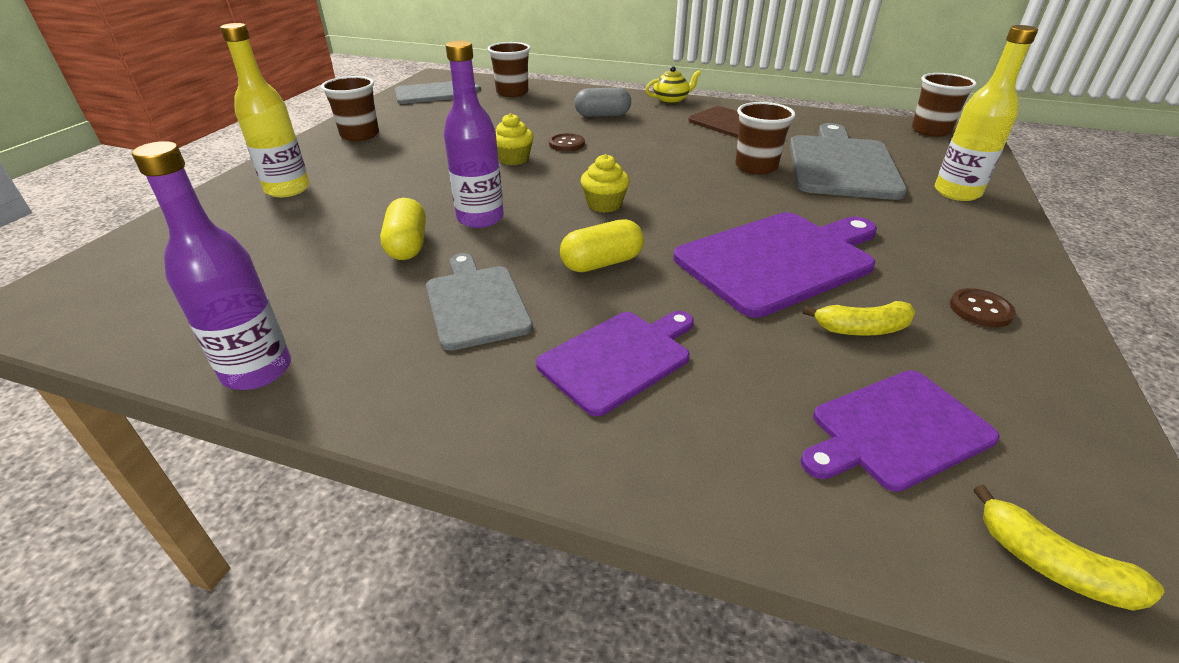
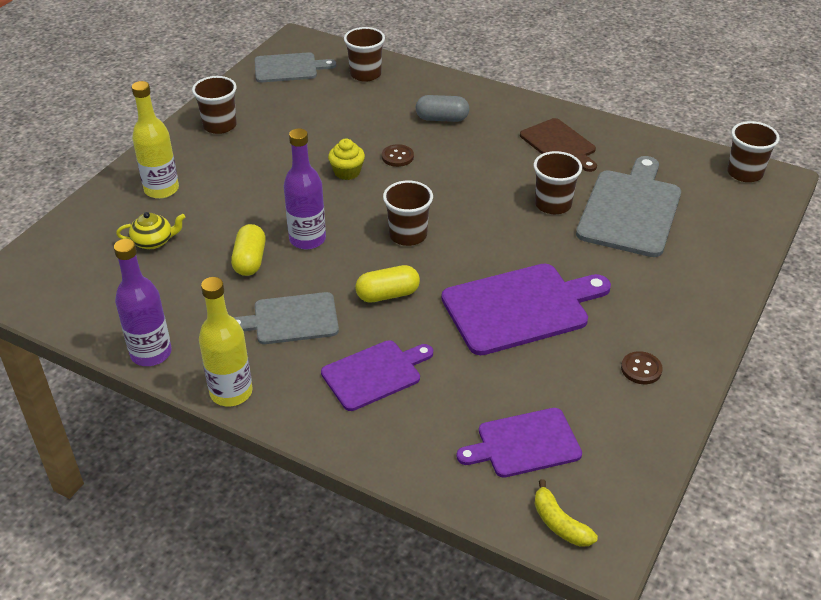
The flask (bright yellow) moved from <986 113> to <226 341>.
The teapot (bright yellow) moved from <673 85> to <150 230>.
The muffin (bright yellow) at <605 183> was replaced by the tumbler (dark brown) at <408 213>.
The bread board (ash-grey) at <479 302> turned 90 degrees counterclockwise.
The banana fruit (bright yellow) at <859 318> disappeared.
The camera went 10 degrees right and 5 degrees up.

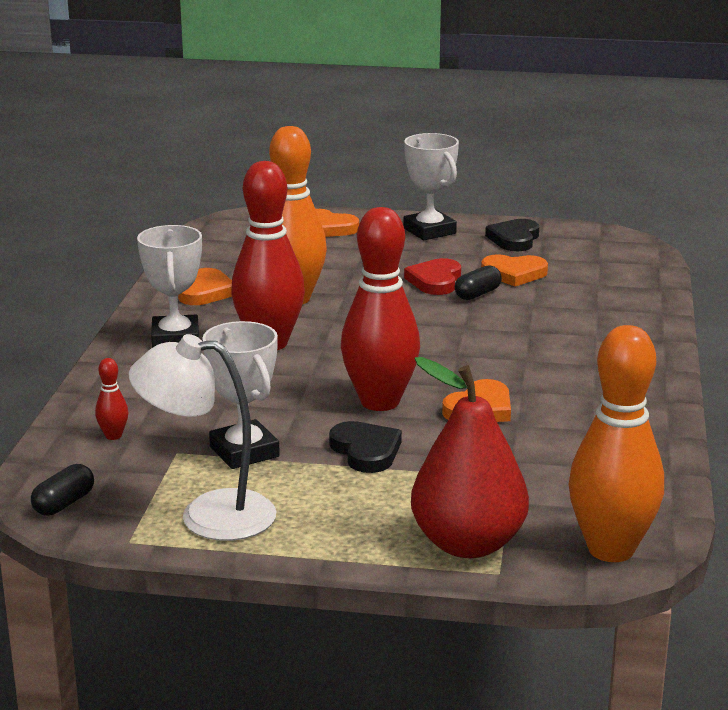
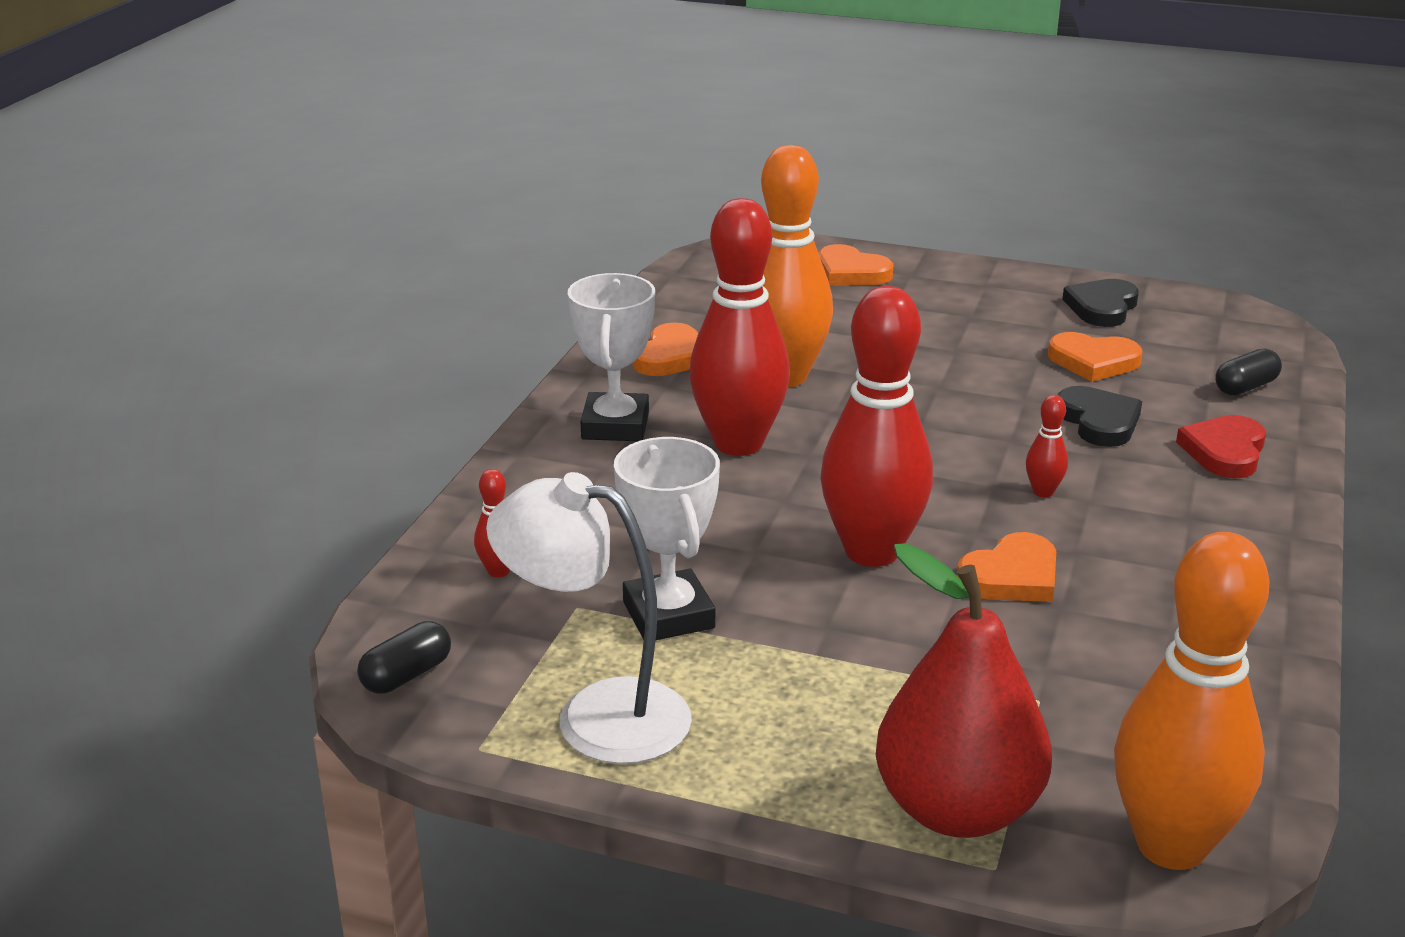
The prize cup (snow-white) at <431 186> disappeared.
The heart (red) moved from <432 276> to <1221 446>.
The pill (jet-black) moved from <478 282> to <1248 371>.
The heart (jet-black) moved from <365 447> to <1100 416>.
The skittle (red) at <1047 446> appeared.
The camera went 10 degrees right and 5 degrees up.

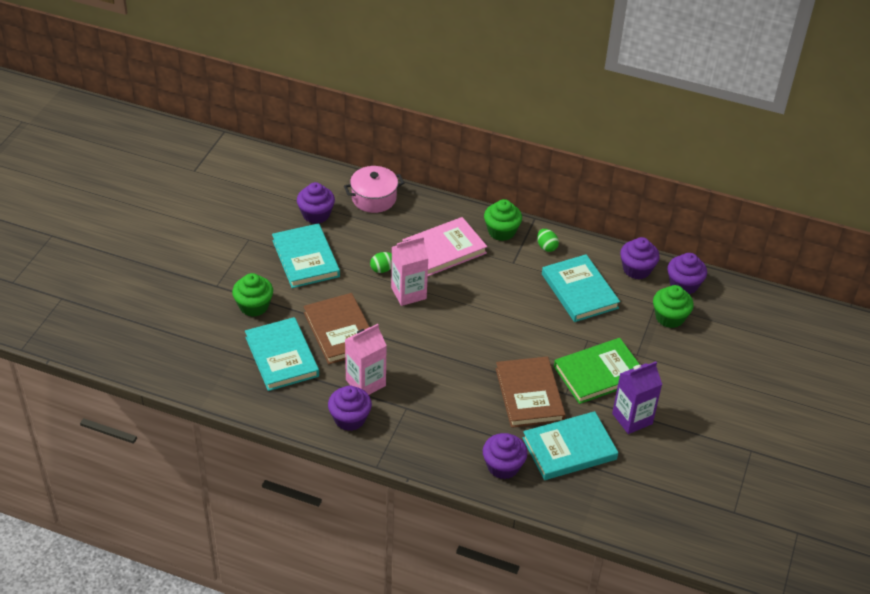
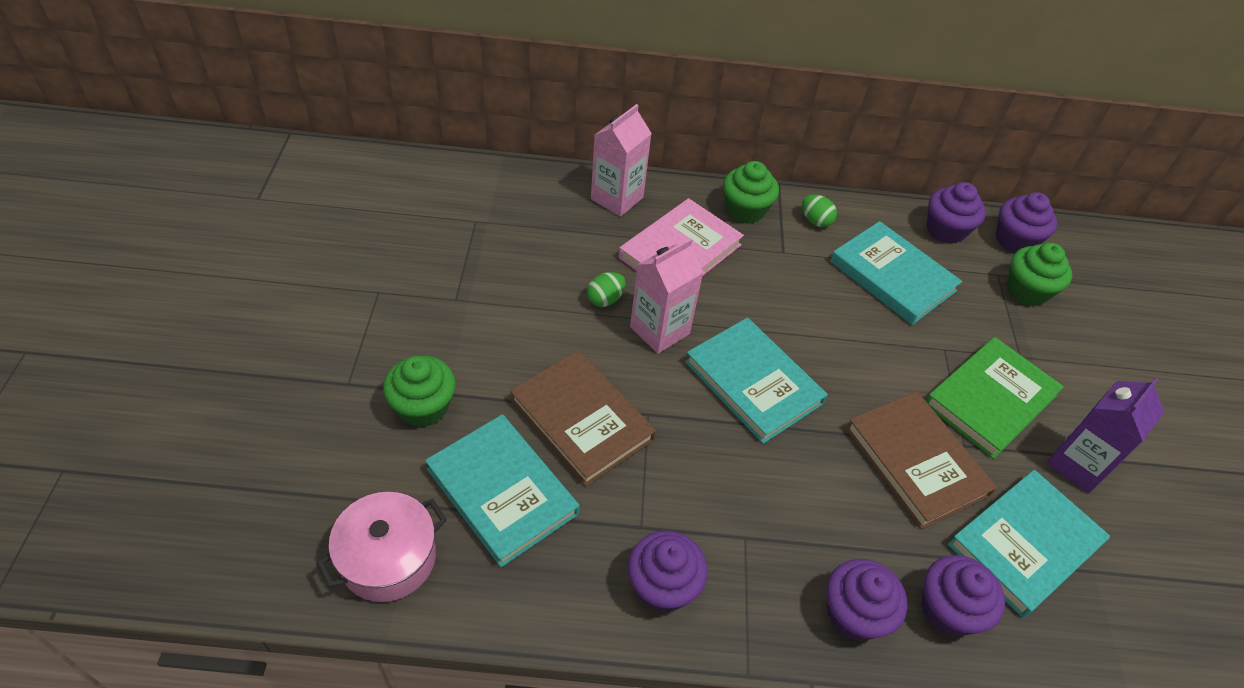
The cooking pot (rose-pink) moved from <374 189> to <382 547>.
The muffin (purple) moved from <316 203> to <866 600>.
The hardcover (aqua) moved from <306 255> to <756 381>.
The carton (rose-pink) moved from <366 359> to <621 160>.
The camera went 20 degrees left and 5 degrees up.

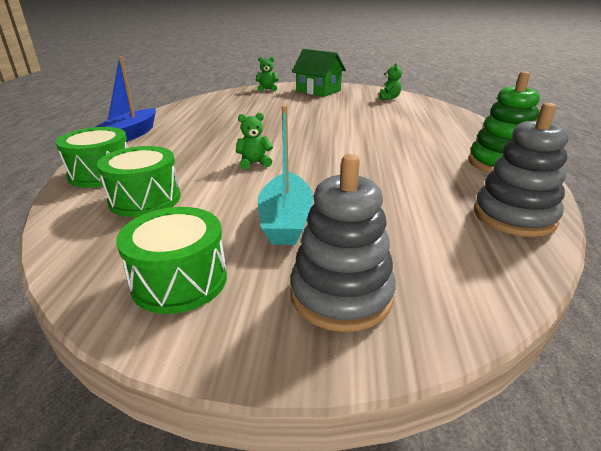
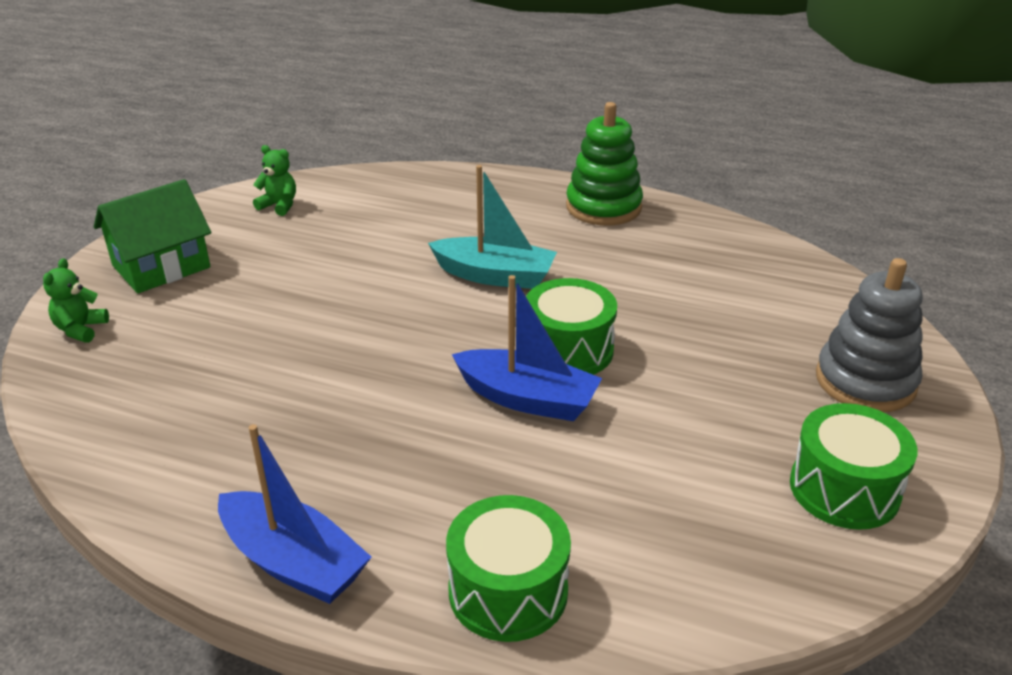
The ring stacker (ash-grey) at <521 170> disappeared.
The boat (aqua) moved from <285 175> to <492 227>.
The stuffed bear (emerald) at <254 141> was replaced by the boat (blue) at <527 348>.
The toy drum (emerald) moved from <139 181> to <571 326>.
The camera went 75 degrees left and 5 degrees up.

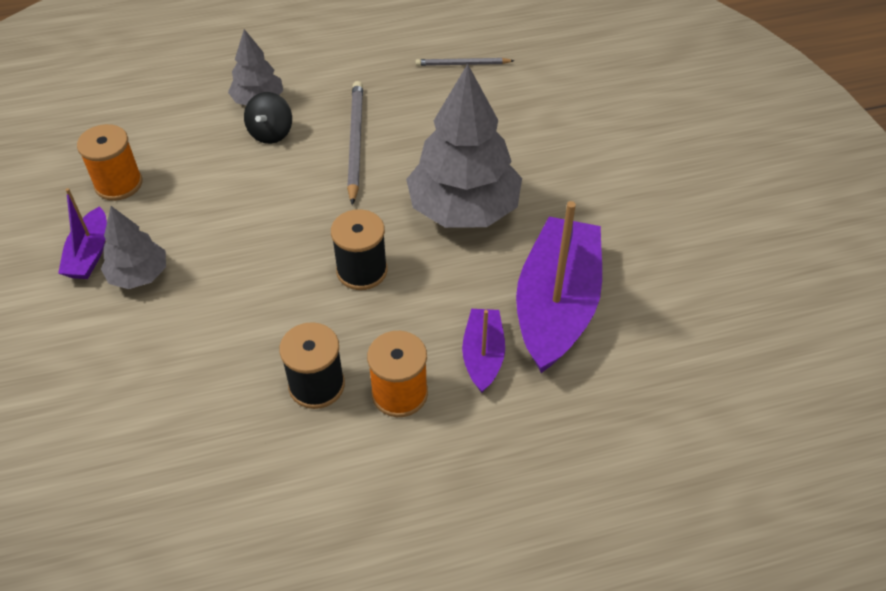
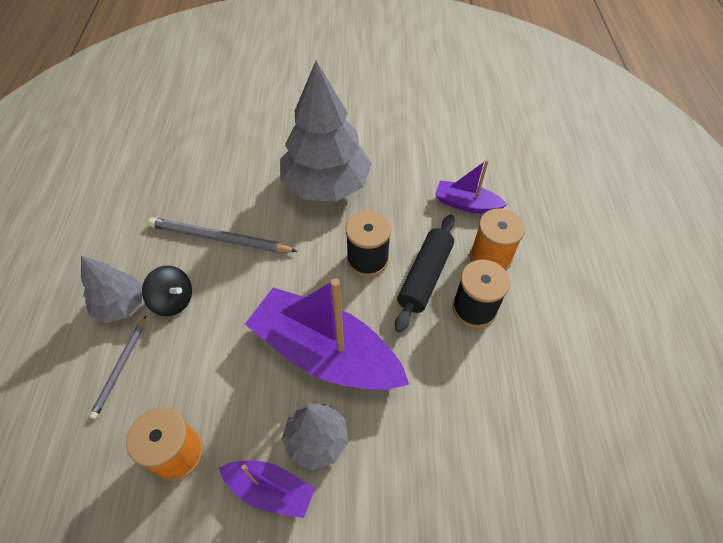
The wooden pencil (ash-grey) moved from <465 62> to <117 367>.
The boat (purple) moved from <559 287> to <327 334>.
The pastry roller (jet-black) at <425 273> appeared.
The camera went 75 degrees left and 5 degrees up.

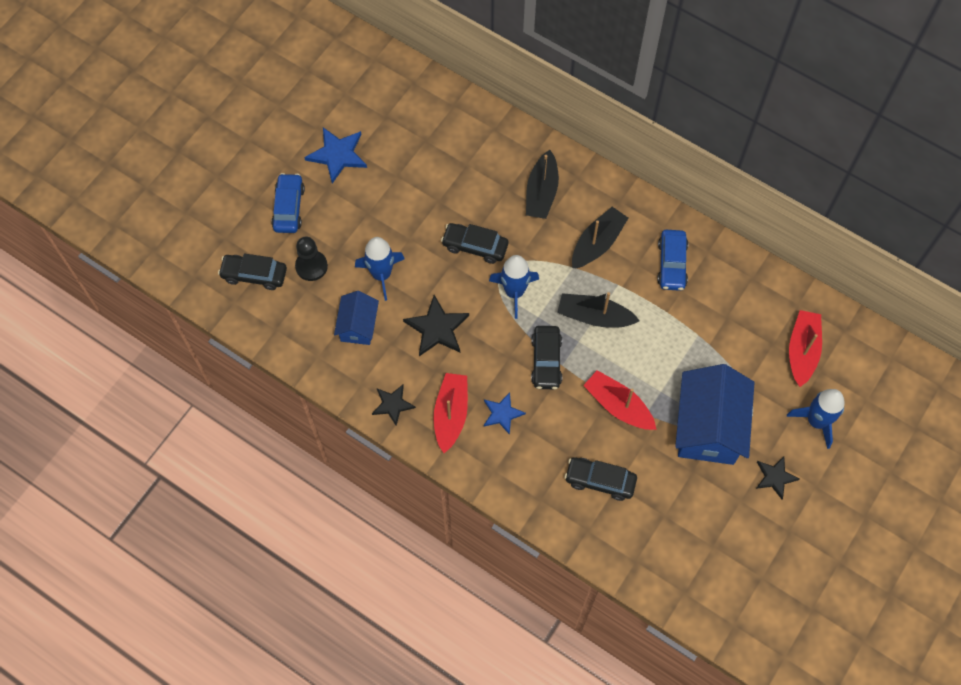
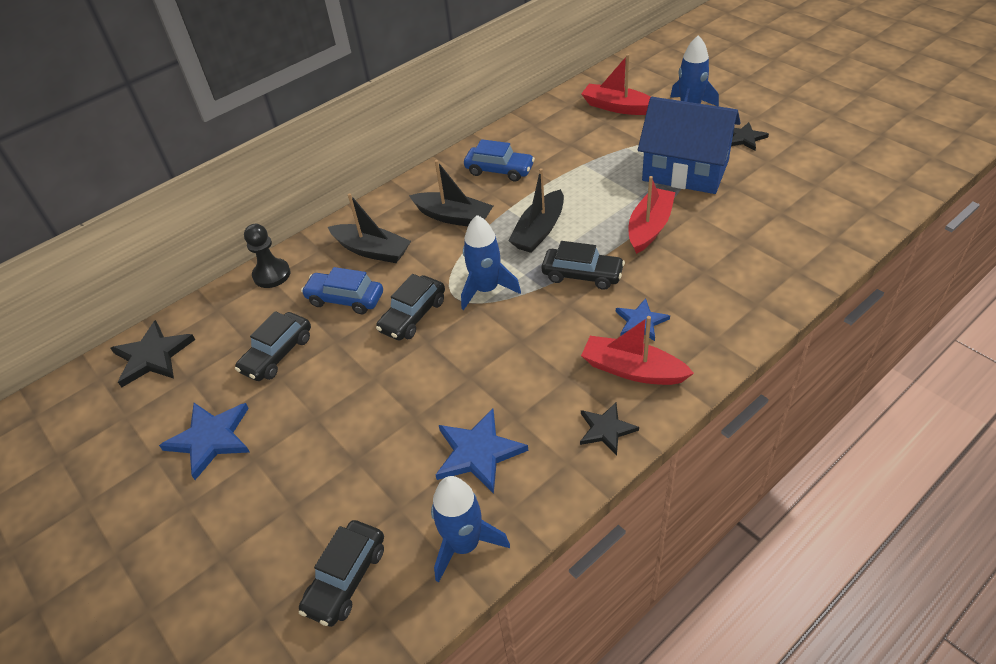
The automobile (blue) moved from <288 203> to <342 290>.
The boat (jet-black) at <600 237> turned 150 degrees clockwise.
The chess pawn (jet-black) moved from <311 259> to <267 256>.
The spaceship (blue) moved from <380 269> to <470 529>.
The toy house (blue) at <356 318> was replaced by the star (blue) at <482 451>.
The star (jet-black) moved from <436 325> to <153 354>.
The boat (red) at <620 400> turned 150 degrees clockwise.
The automobile (jet-black) moved from <601 479> to <273 346>.
The camera went 70 degrees left and 20 degrees down.

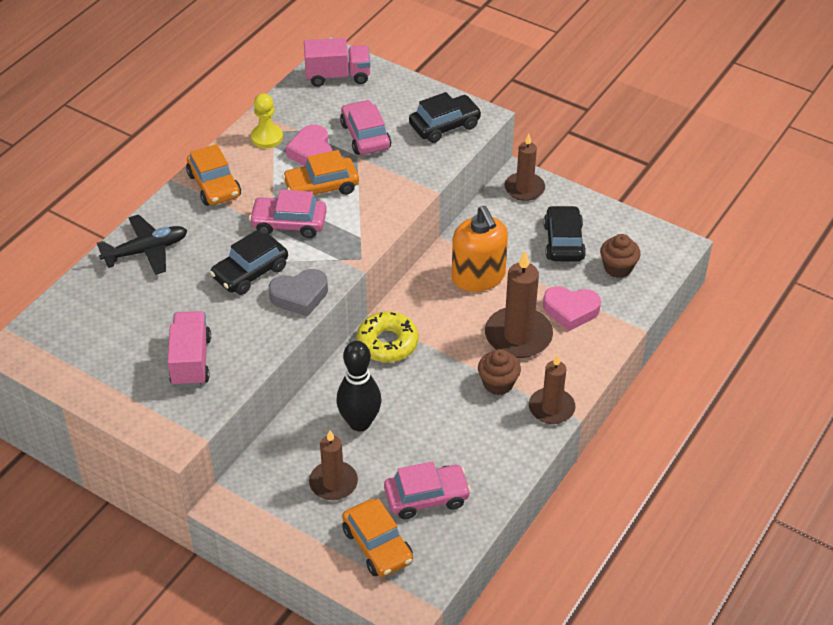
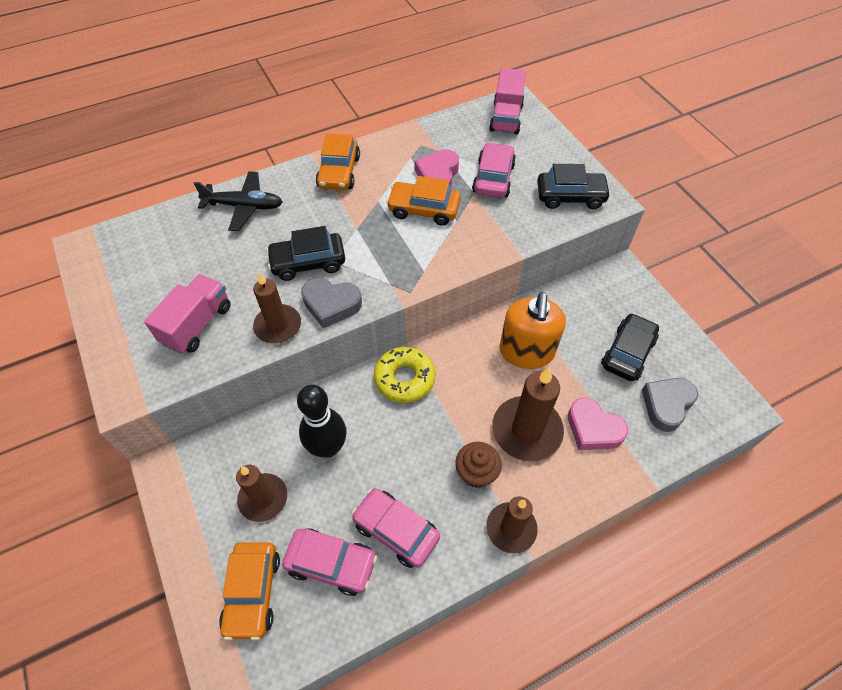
The lorry (rose-pink) at <337 62> turned 75 degrees clockwise.
The chess pawn (bright yellow) at <267 120> disappeared.
The wax candle (dark brown) moved from <525 167> to <277 308>.
The automobile (rose-pink) moved from <288 214> to <396 528>.
The muffin (dark brown) at <620 256> was replaced by the heart (ash-grey) at <670 405>.
The camera went 30 degrees right and 10 degrees up.

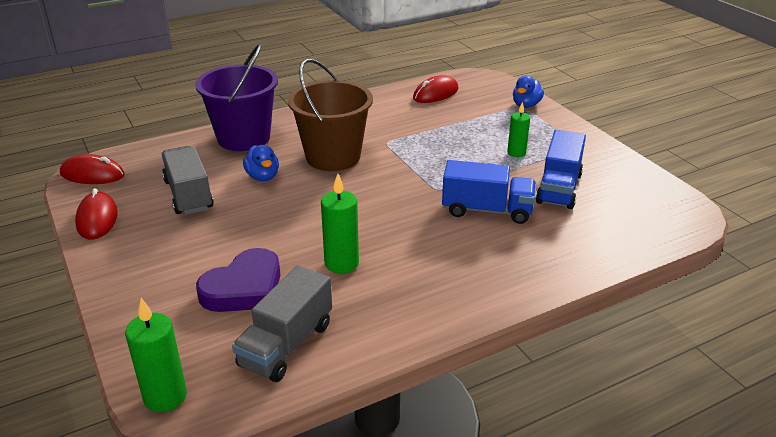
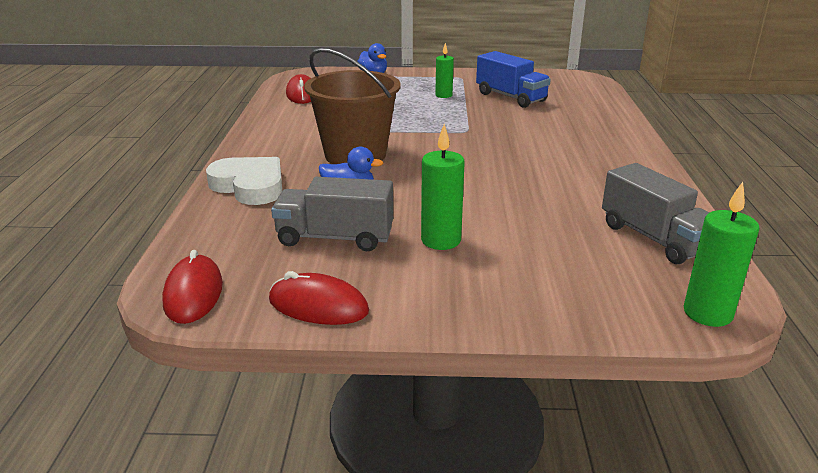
The sand bucket (purple) at <236 98> was replaced by the heart (snow-white) at <244 181>.
The mouse (red) at <92 169> turned 45 degrees counterclockwise.
The lorry (blue) at <489 192> disappeared.
The wax candle (emerald) moved from <340 224> to <443 187>.
The heart (purple) at <238 280> disappeared.
The camera went 60 degrees left and 5 degrees down.

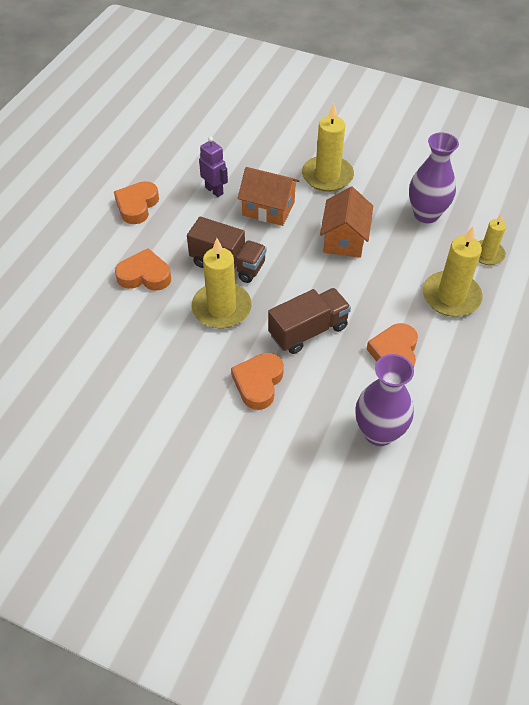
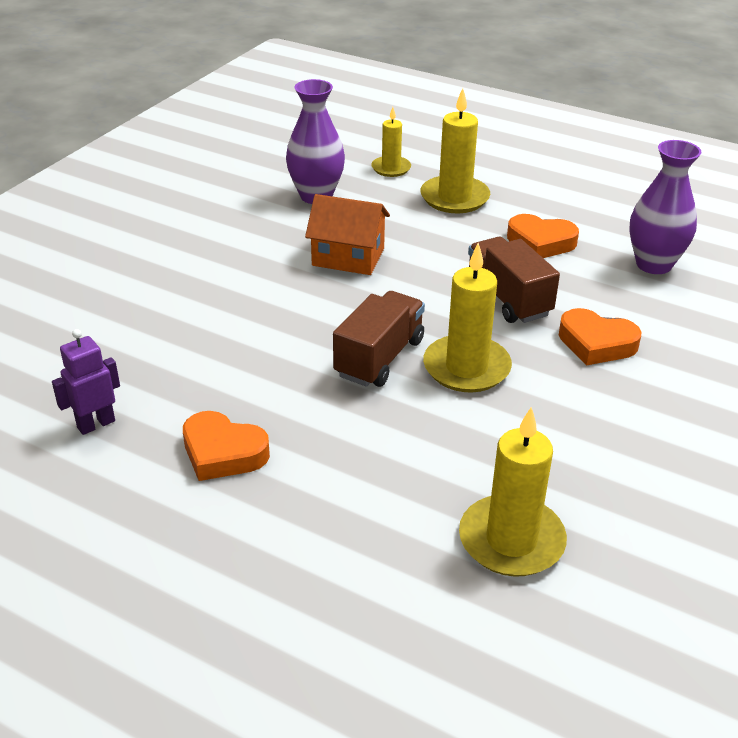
The wax candle (bright yellow) moved from <328 147> to <513 492>.
The robot (purple) moved from <213 167> to <86 382>.
The toy house (bright orange) at <268 196> disappeared.
The heart (bright orange) at <143 269> disappeared.
The camera went 85 degrees left and 15 degrees down.

